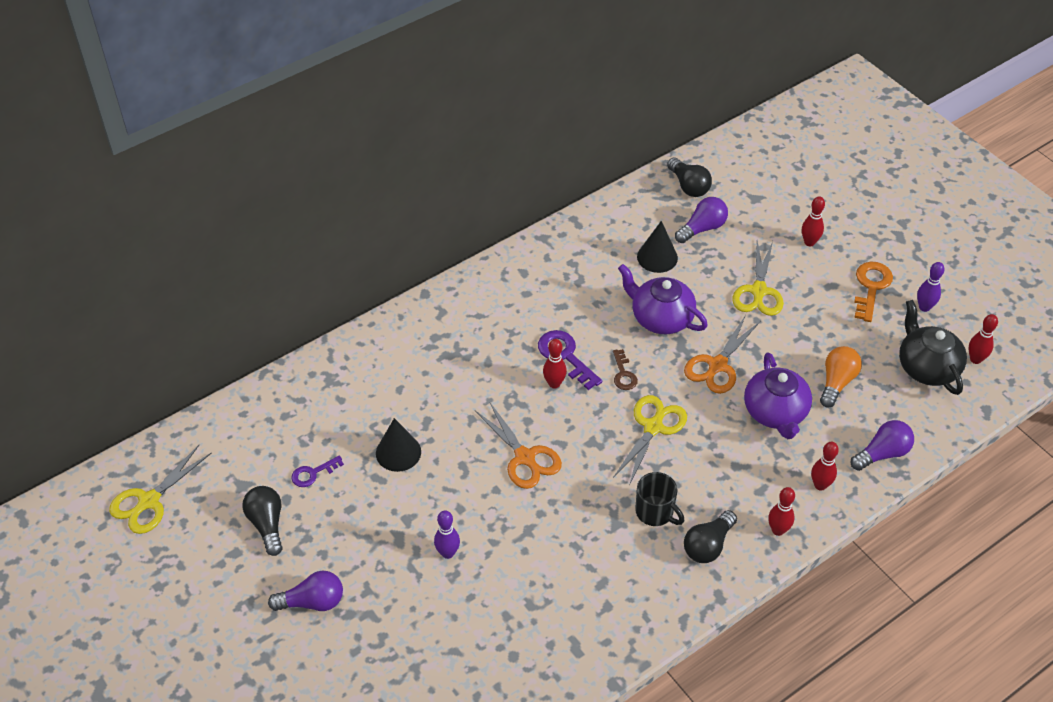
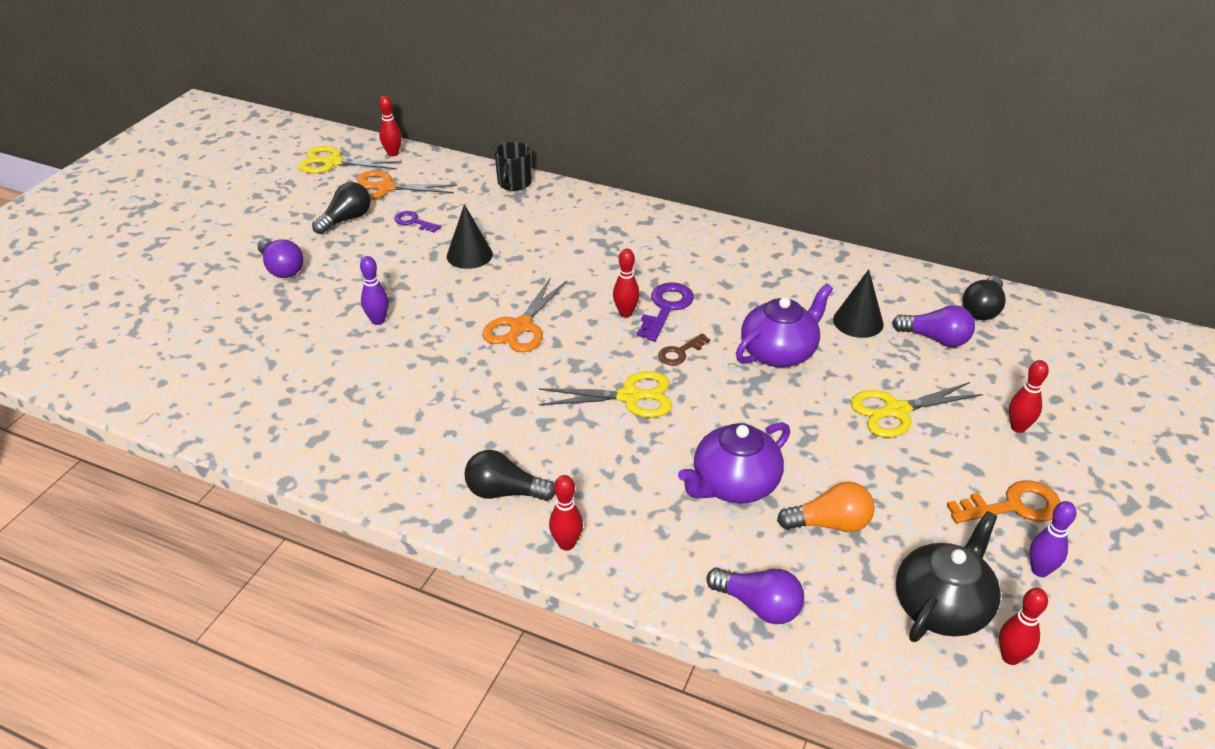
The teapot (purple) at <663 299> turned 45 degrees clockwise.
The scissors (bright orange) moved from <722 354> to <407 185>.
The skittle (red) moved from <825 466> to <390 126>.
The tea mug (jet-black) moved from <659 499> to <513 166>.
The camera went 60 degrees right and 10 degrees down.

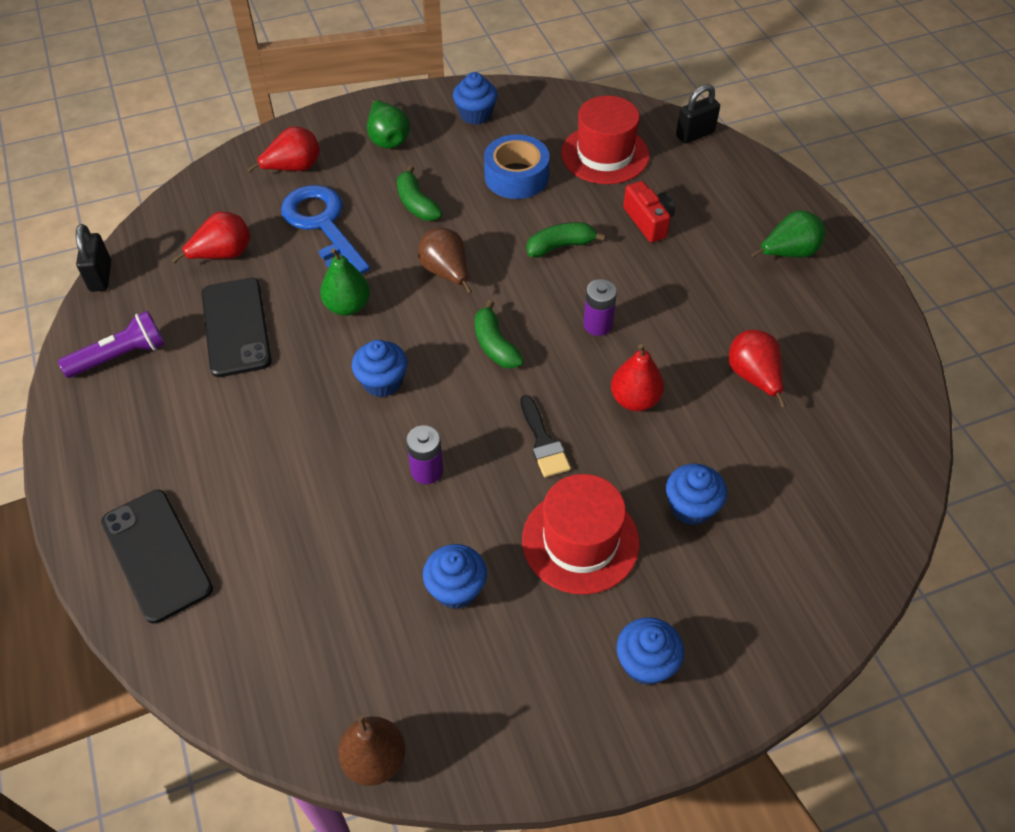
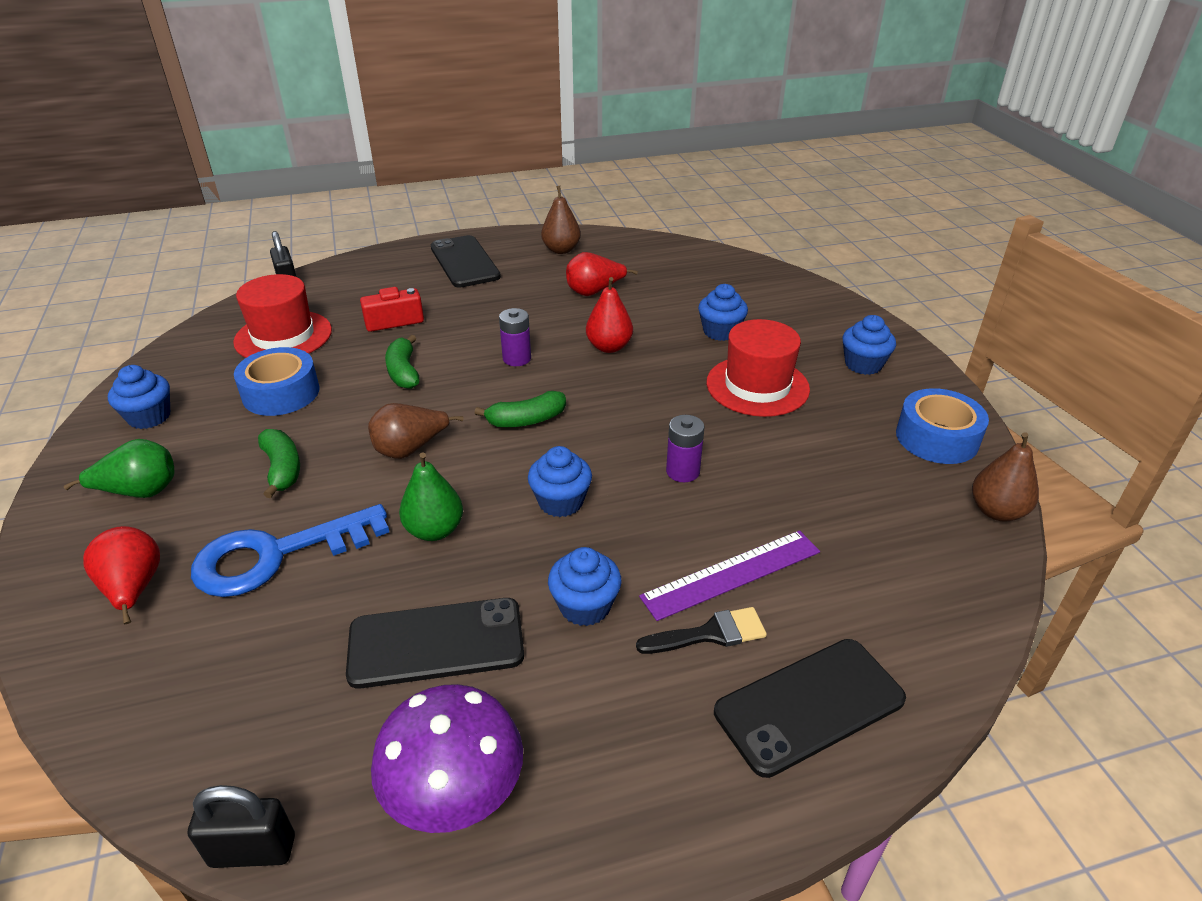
The banana fruit (emerald) at <419 193> turned 90 degrees counterclockwise.
The pear fruit (red) at <211 237> disappeared.
The pear fruit (emerald) at <788 234> was replaced by the mobile phone (jet-black) at <466 261>.
The torch (purple) at <111 344> was replaced by the fungus (purple) at <447 758>.
The paint brush (jet-black) moved from <545 436> to <701 630>.
The muffin (blue) moved from <455 576> to <584 586>.
The pear fruit (dark brown) at <561 220> appeared.
The sticky tape (blue) at <942 426> appeared.
The ruler (purple) at <729 575> appeared.
The camera went 85 degrees left and 15 degrees down.

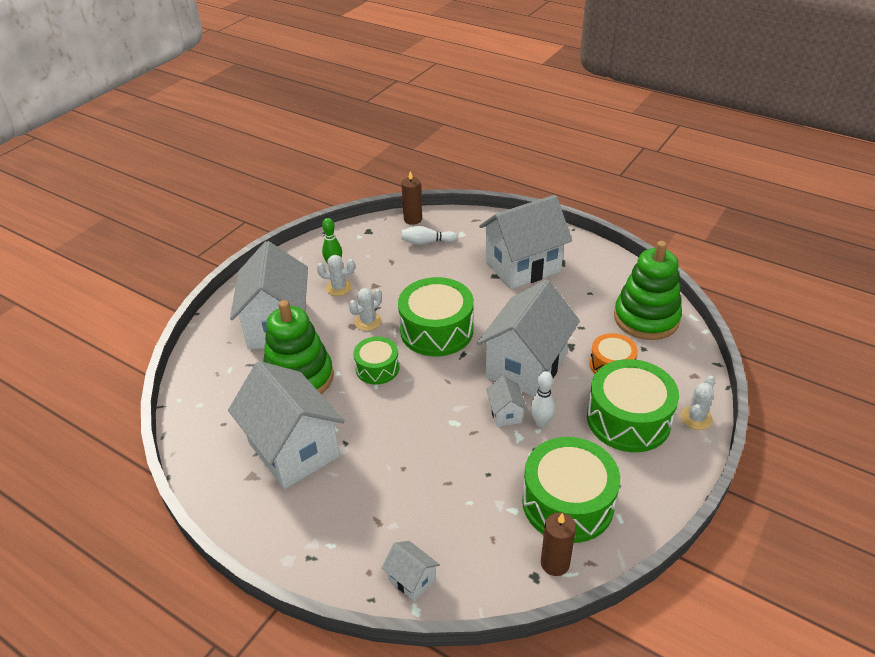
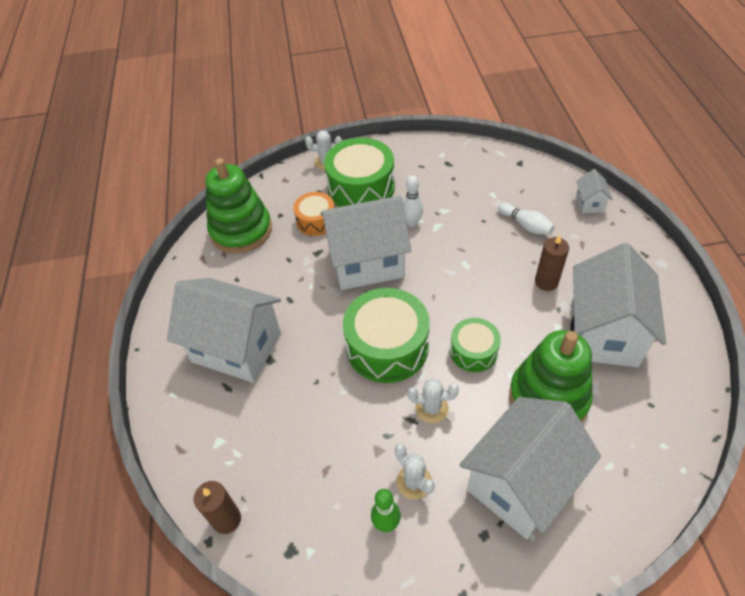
The skittle (snow-white) moved from <429 235> to <526 219>.
The toy house (snow-white) at <506 401> disappeared.
The toy drum (emerald) at <571 490> disappeared.
The wax candle (dark brown) moved from <558 544> to <552 263>.
The camera went 130 degrees left and 10 degrees up.

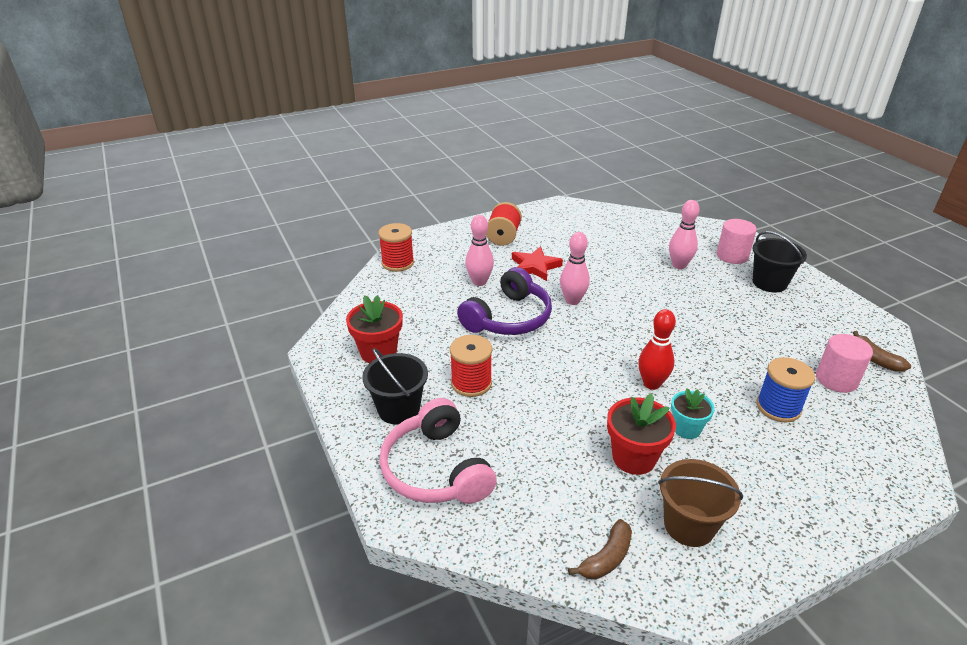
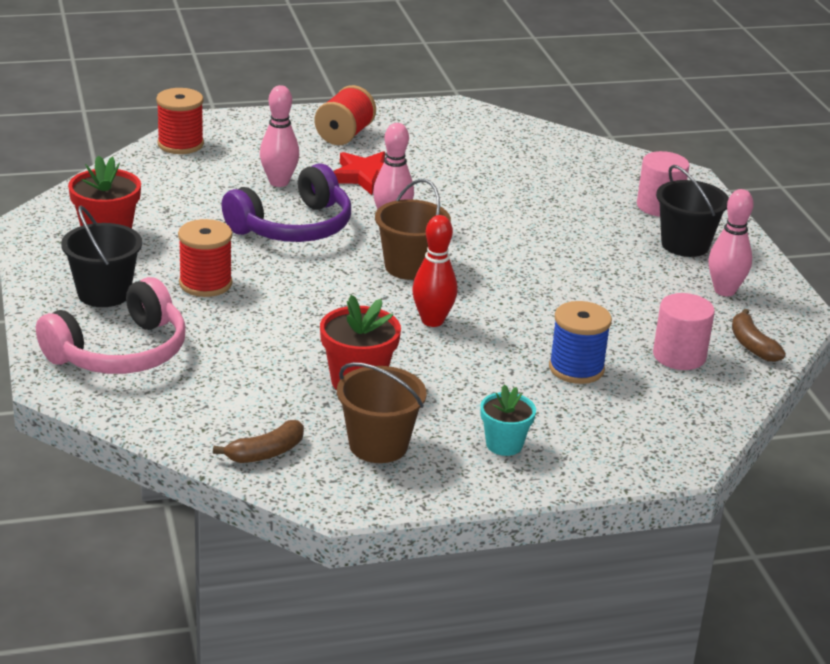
The skittle (rose-pink) moved from <684 234> to <731 242>.
The potted plant (aqua) moved from <693 413> to <508 420>.
The headset (rose-pink) at <438 451> turned 120 degrees counterclockwise.
The sand bucket (dark brown) at <413 229> appeared.
The camera went 10 degrees right and 5 degrees down.

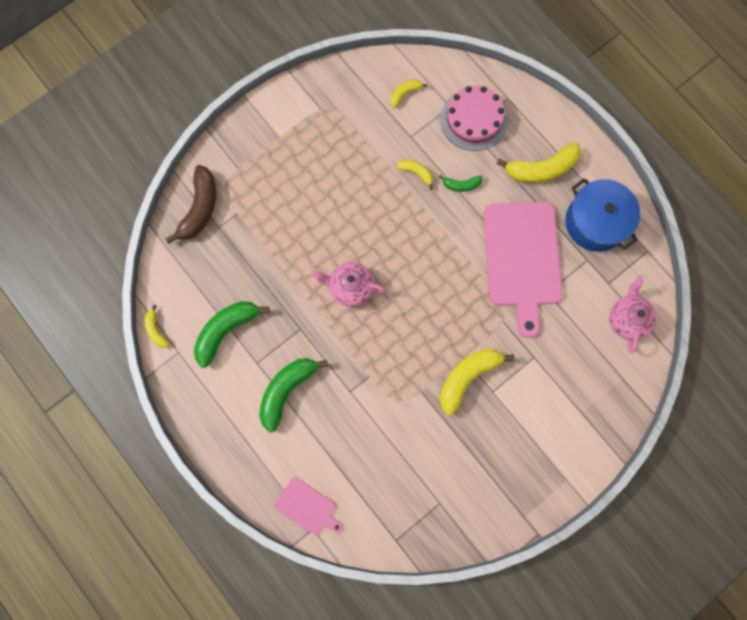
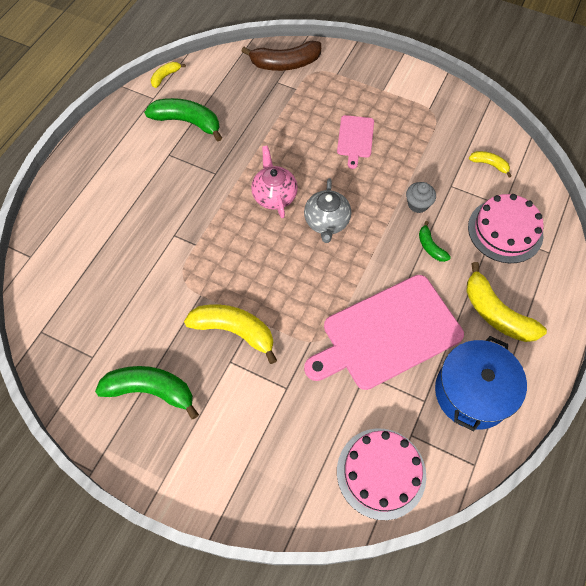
The banana fruit (bright yellow) at <415 175> was replaced by the muffin (ash-grey) at <421 197>.
The teapot (rose-pink) at <632 314> was replaced by the cake (rose-pink) at <381 474>.
The banana fruit (emerald) moved from <293 395> to <147 392>.
The bread board (rose-pink) moved from <309 506> to <355 142>.
The teapot (ash-grey) at <327 210> appeared.
The camera went 65 degrees right and 15 degrees down.

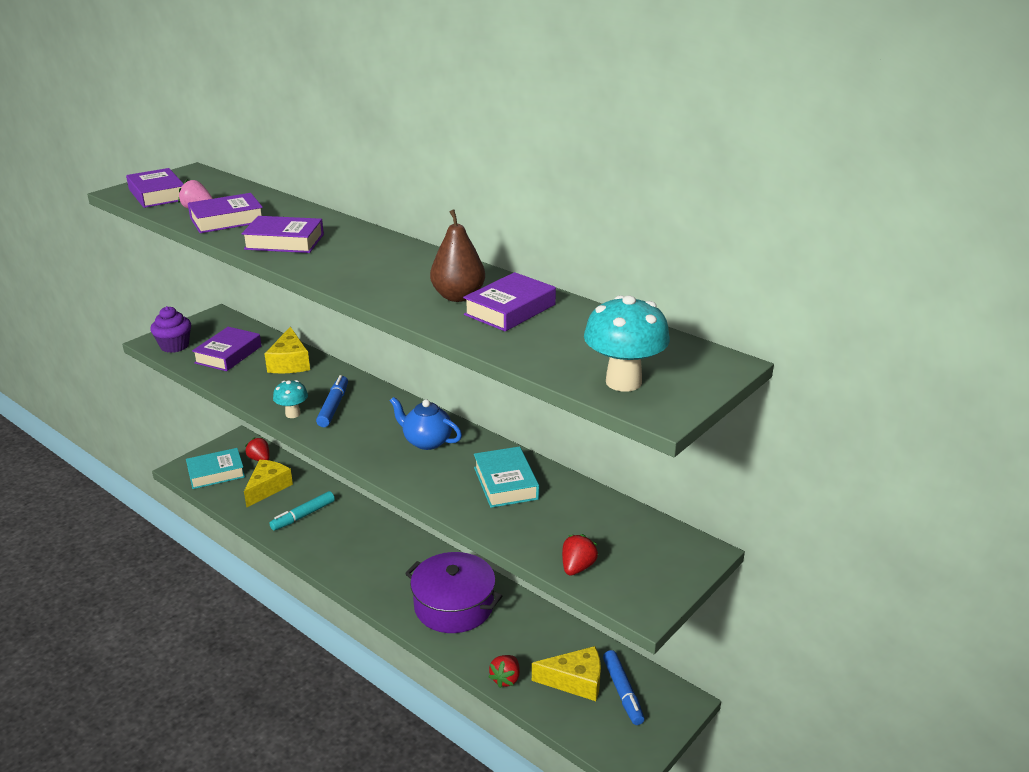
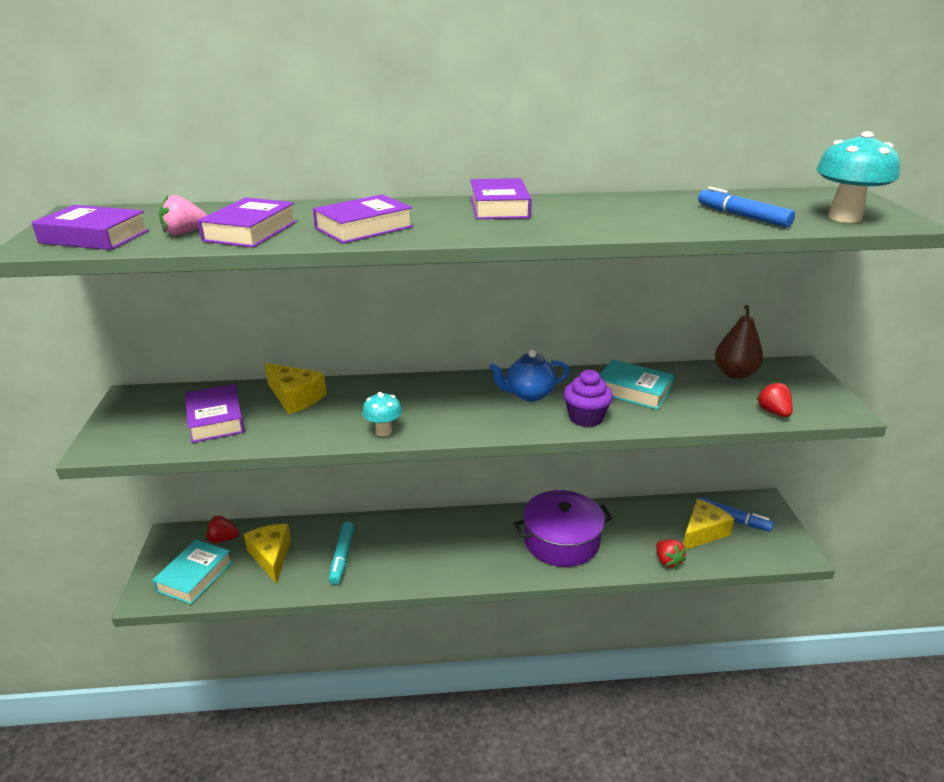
The pear fruit (dark brown) moved from <457 255> to <739 342>.
The hardcover (purple) moved from <509 302> to <501 198>.
The muffin (purple) moved from <170 329> to <588 398>.
The marker pen (blue) moved from <332 401> to <746 207>.
The camera went 45 degrees left and 0 degrees up.

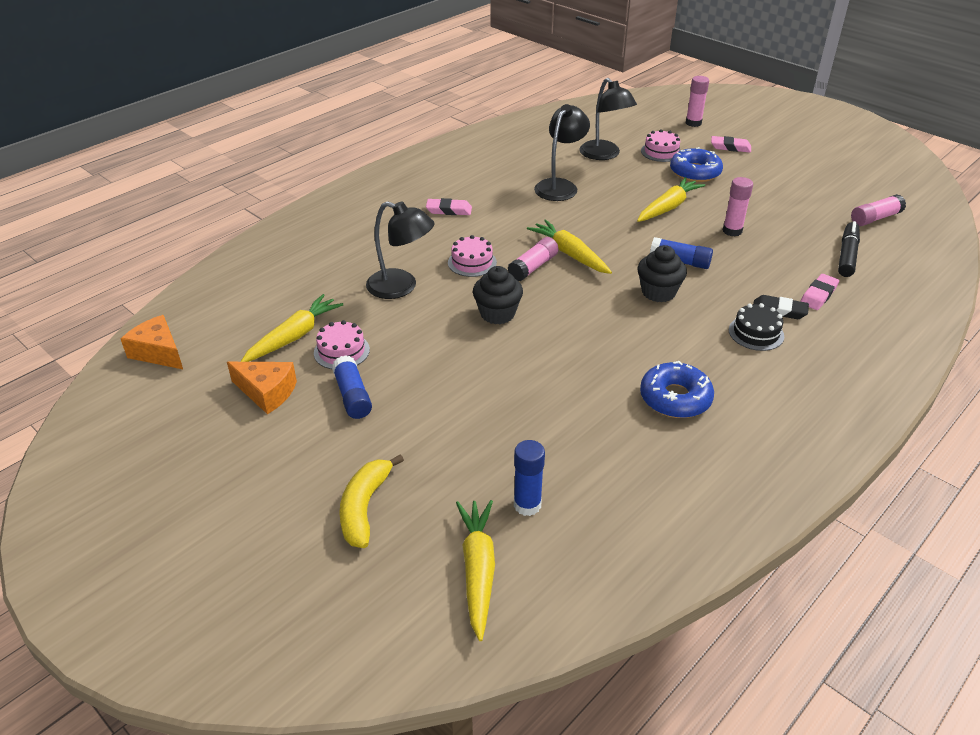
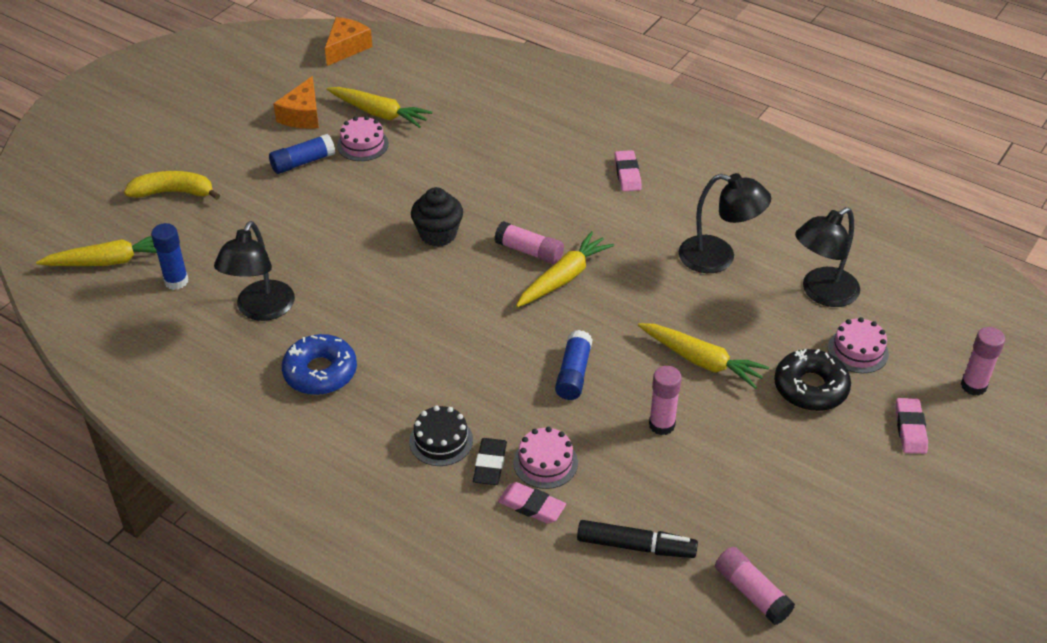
The donut (blue) at <696 164> became the donut (jet-black) at <812 380>.
The lamp (jet-black) moved from <400 250> to <254 271>.
The cake (rose-pink) moved from <472 256> to <545 458>.
The muffin (jet-black) at <662 273> disappeared.
The camera went 80 degrees right and 5 degrees up.

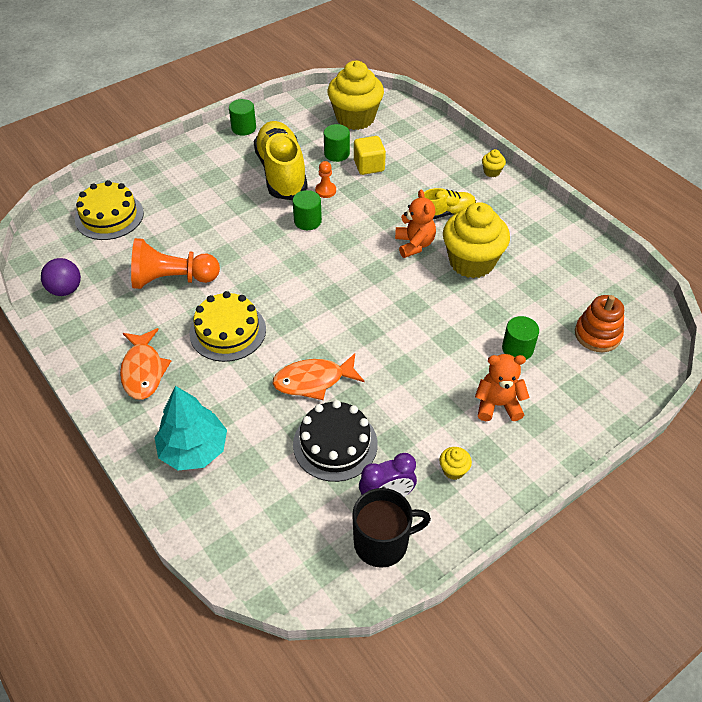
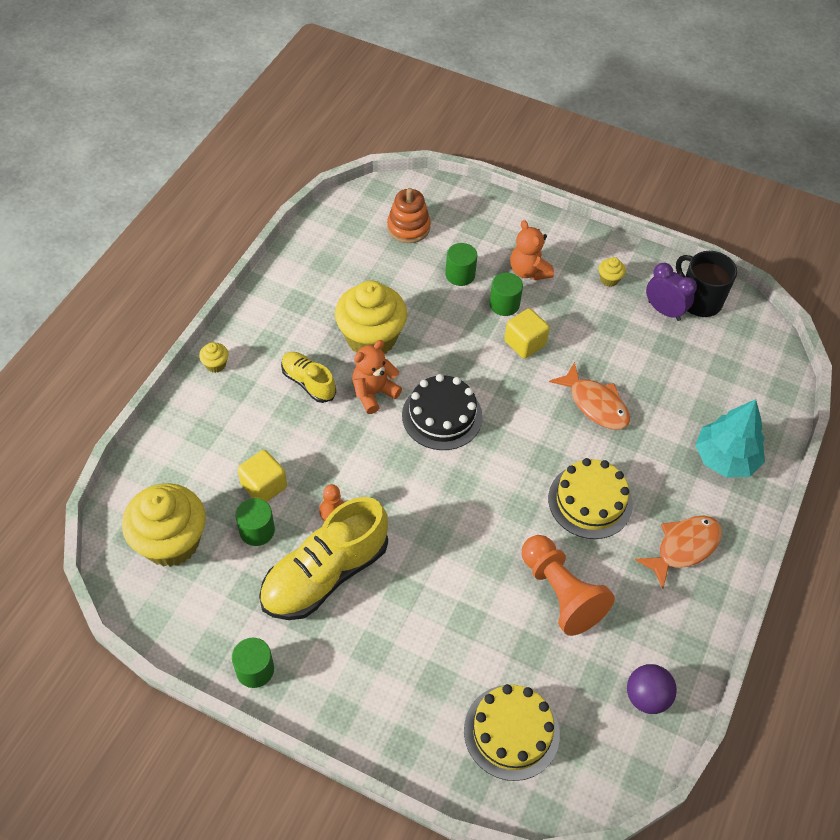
The solid cylinder (emerald) moved from <307 210> to <506 294>.
The cake (jet-black) moved from <335 441> to <442 412>.
The block (bright yellow) at <527 333> appeared.
The camera went 120 degrees left and 5 degrees up.

